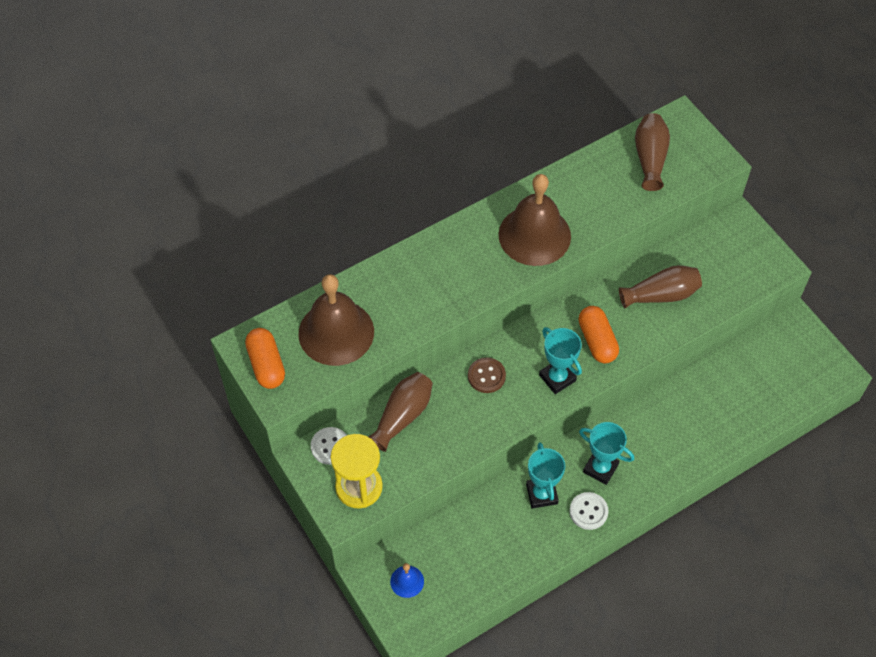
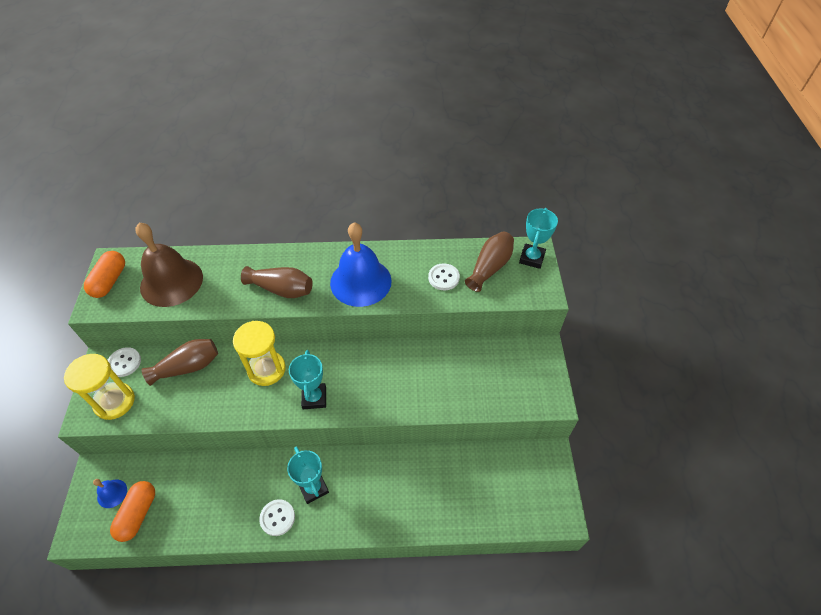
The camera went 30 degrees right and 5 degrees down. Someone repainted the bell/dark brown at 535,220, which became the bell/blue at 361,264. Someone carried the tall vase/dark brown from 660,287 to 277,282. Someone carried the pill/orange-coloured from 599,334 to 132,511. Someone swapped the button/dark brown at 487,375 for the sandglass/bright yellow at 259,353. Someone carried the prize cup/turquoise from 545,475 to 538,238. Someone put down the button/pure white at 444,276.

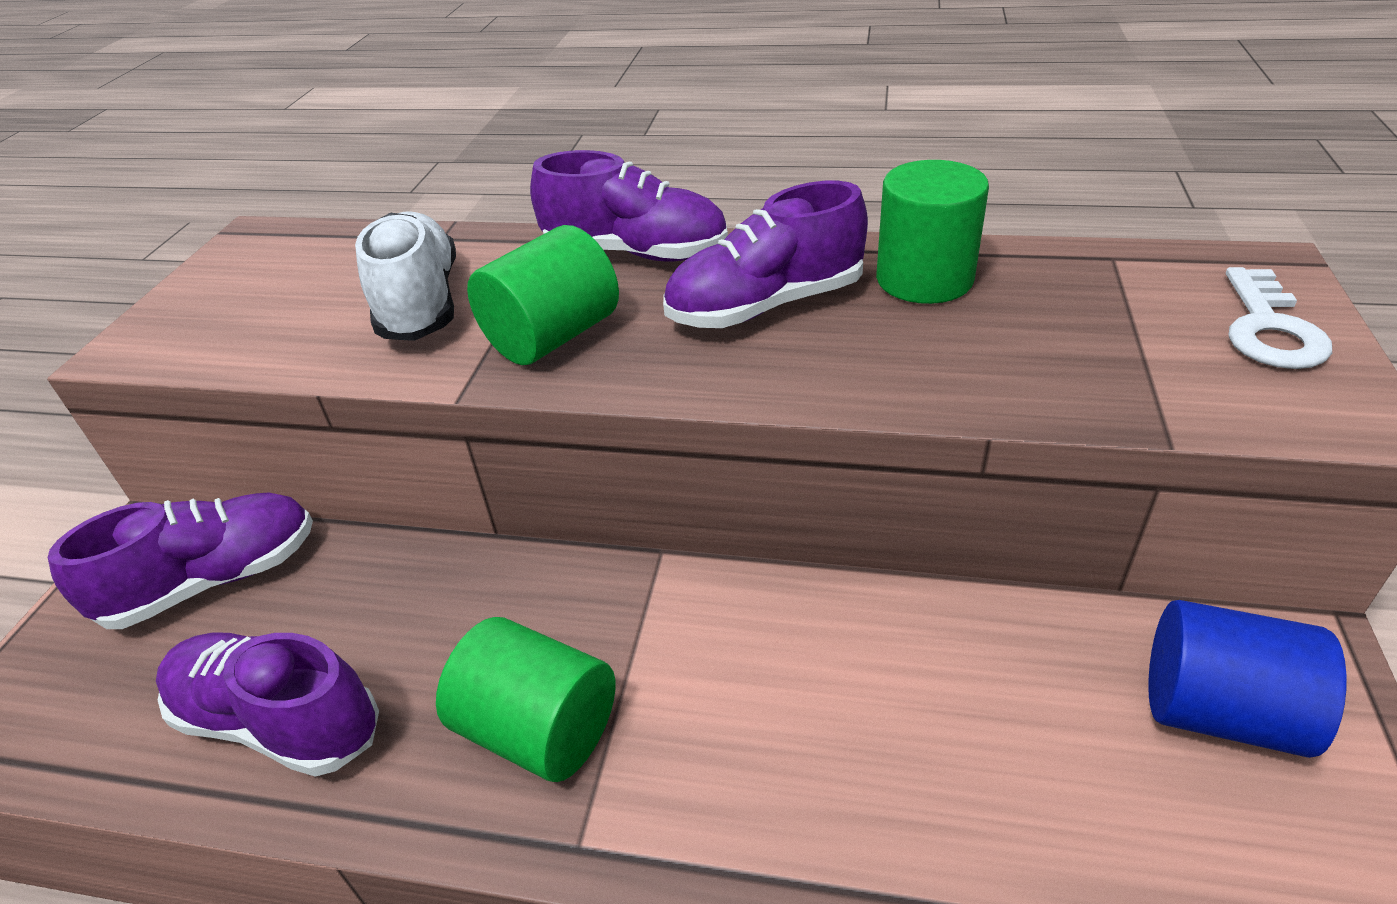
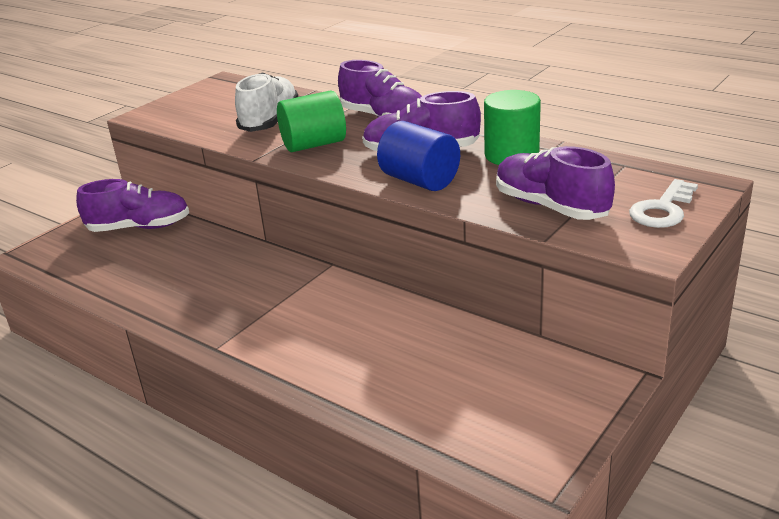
The camera went 25 degrees right and 10 degrees down. Someone carried the cylinder shape/blue from 1247,679 to 418,156. Someone took away the cylinder shape/emerald at 525,699. Someone carried the sneaker/royal purple from 267,705 to 555,183.

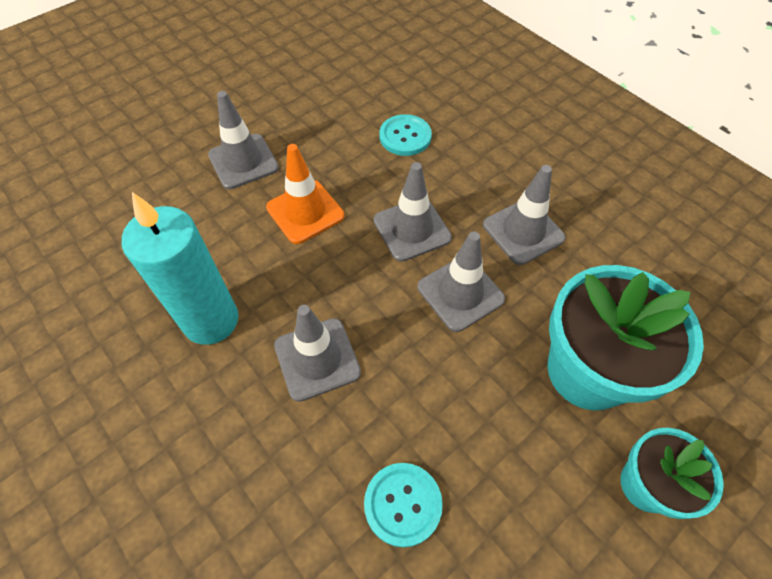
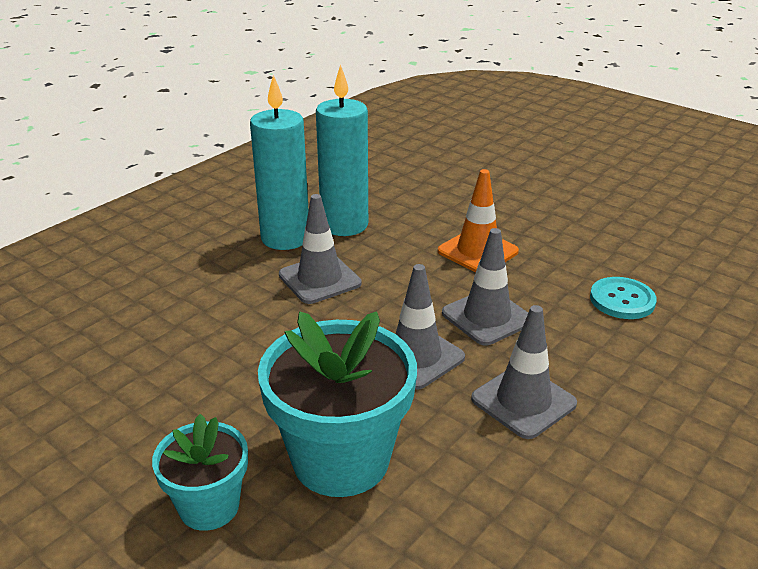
The camera went 80 degrees right and 25 degrees down. Someone took away the safety cone/gray at 243,140. Someone took away the button/turquoise at 403,505. Someone put down the wax candle/turquoise at 279,162.

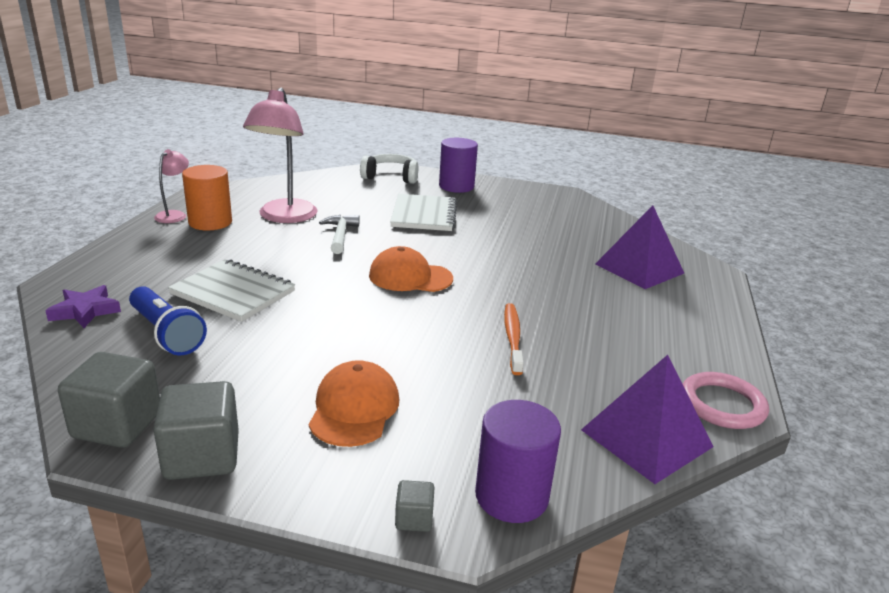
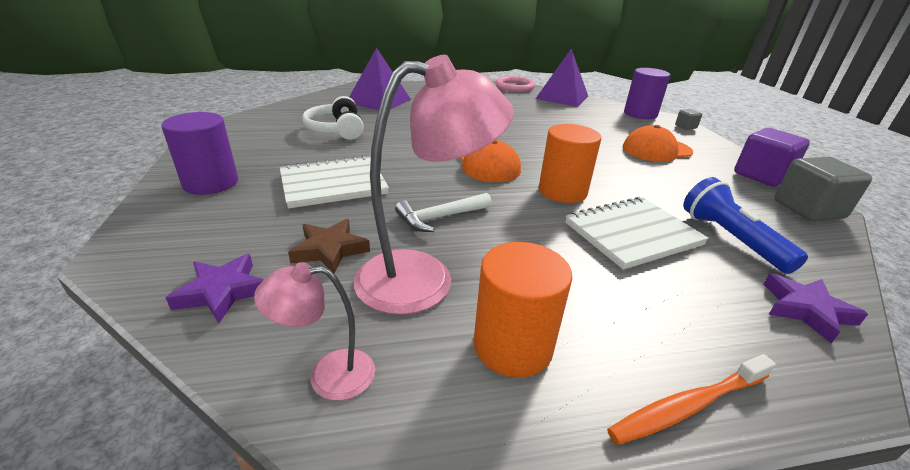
The camera went 115 degrees left and 5 degrees up. Someone carried the lamp/rose-pink from 171,186 to 314,331. Someone carried the headphones/pure white from 389,169 to 333,118. Someone rotated the exercise book/pure white at 231,290 by 60 degrees clockwise. Someone rotated the pocket torch/blue at 168,320 by 45 degrees counterclockwise. Someone carried the tooth brush/orange-coloured from 514,339 to 691,399. Someone repainted the block/gray at 196,430, which became the block/royal purple at 772,157. Someone put down the cylinder shape/orange-coloured at 570,163. Someone put down the star/dark brown at 329,246. Someone put down the star/royal purple at 215,289.

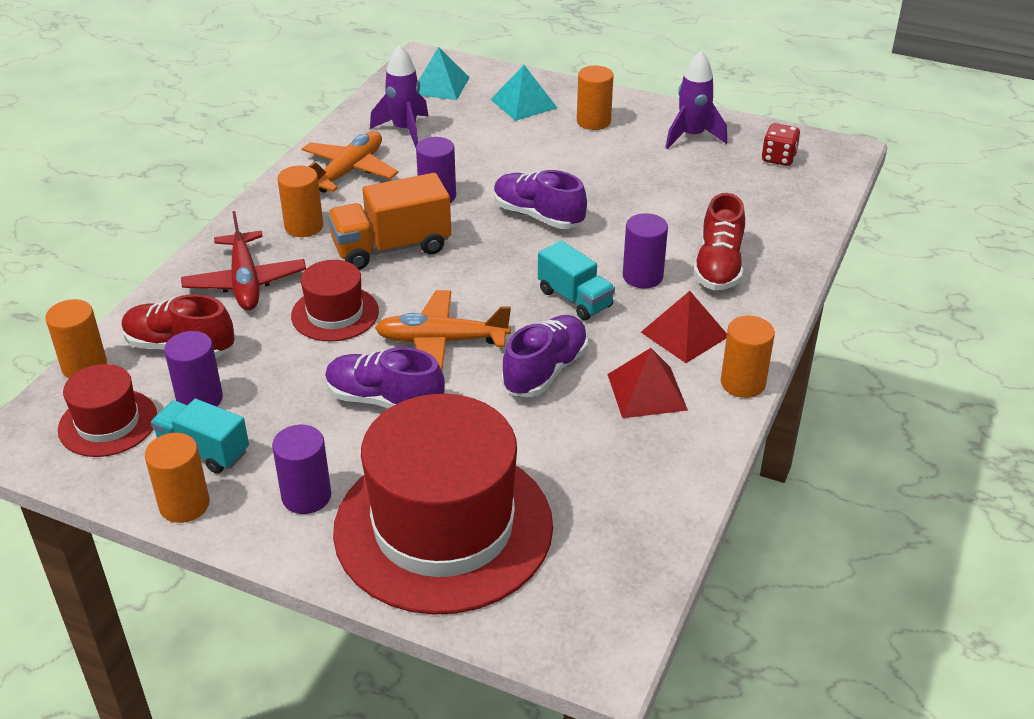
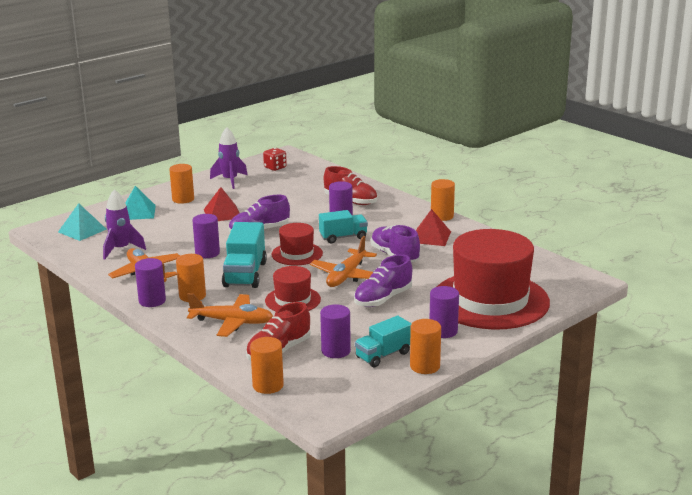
The camera went 65 degrees left and 15 degrees down. Someone repainted the lorry/orange-coloured at 389,221, which became the lorry/turquoise at 244,255. Someone repainted the toy plane/scarlet at 243,260, which became the toy plane/orange-coloured at 230,315. Someone carried the pyramid/scarlet from 684,327 to 222,204. Someone carried the tall hat/scarlet from 107,410 to 297,244. Someone put down the cylinder shape/royal purple at 150,282.

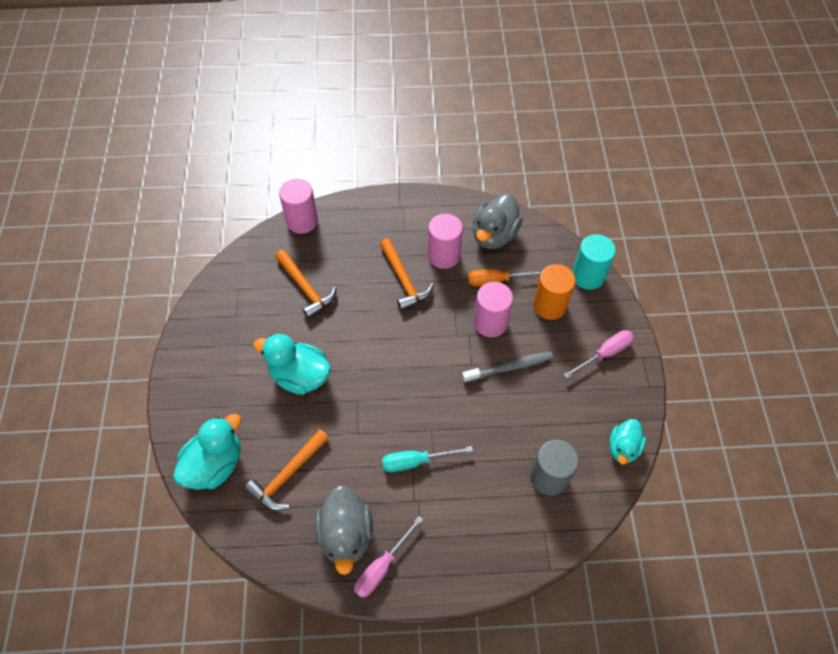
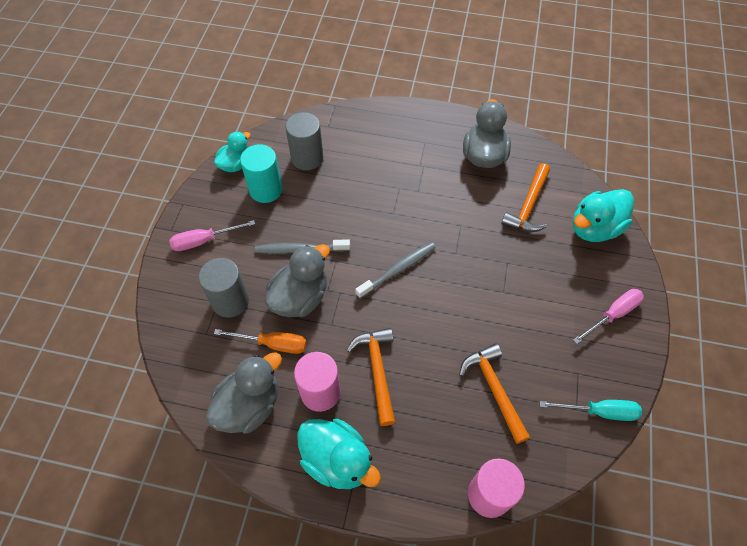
The camera went 165 degrees left and 0 degrees up. Someone carried the cylinder shape/turquoise from 594,262 to 261,173. Someone repainted the cylinder shape/orange-coloured at 554,292, which became the cylinder shape/gray at 224,288. Someone swapped the cylinder shape/rose-pink at 493,309 for the rubber duck/gray at 297,280. Someone carried the rubber duck/turquoise from 292,364 to 339,454. Someone rotated the carpenter's hammer/orange-coloured at 286,470 by 150 degrees clockwise. Someone carried the hand screwdriver/turquoise from 427,459 to 591,410. Someone carried the hand screwdriver/rose-pink from 388,557 to 608,316. Someone put down the tooth brush/gray at 395,270.

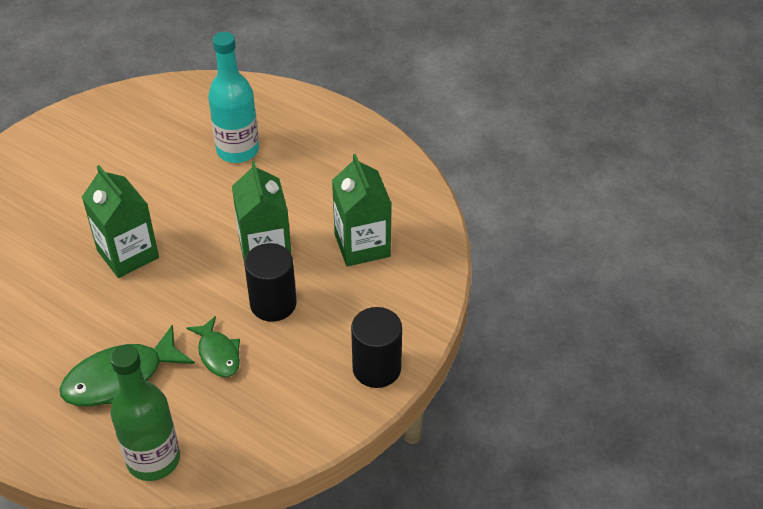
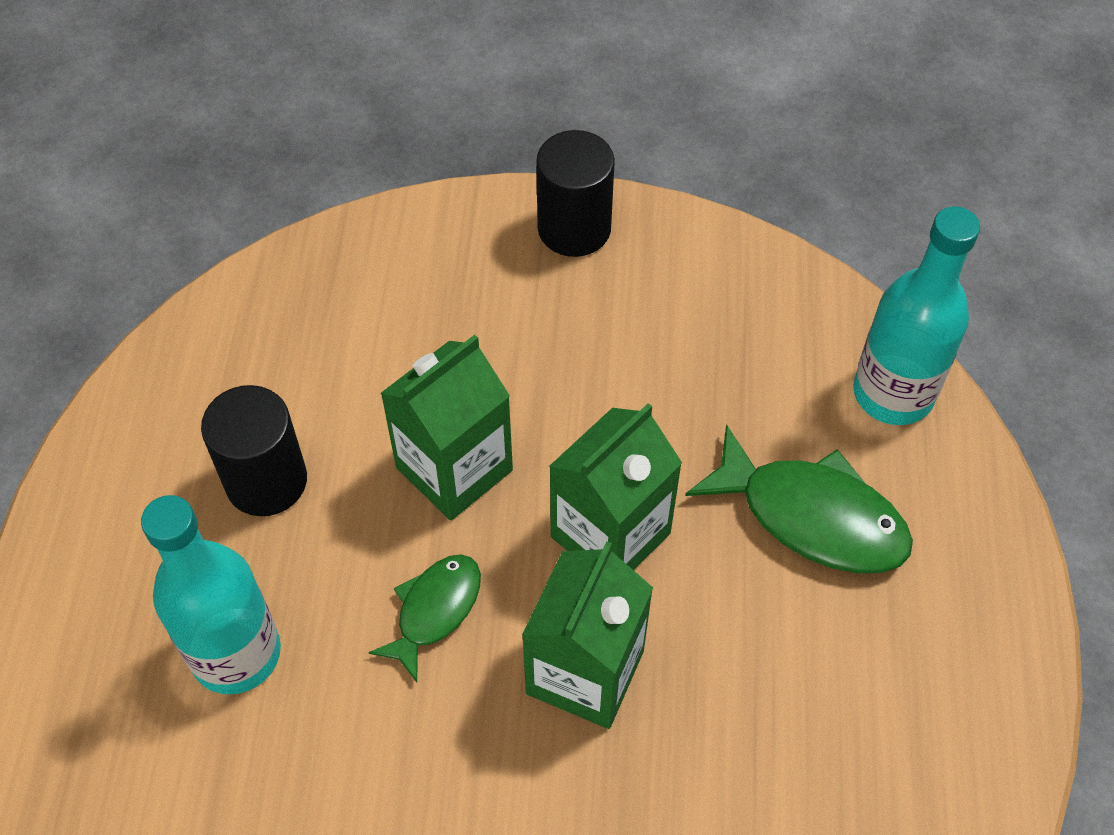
The camera went 120 degrees left and 10 degrees up. Someone carried the carton/emerald from 362,210 to 615,486. Someone carried the cylinder shape/jet-black from 270,282 to 254,450. Someone carried the fish/emerald from 213,346 to 424,618. Someone repainted the drink bottle/emerald at 145,413, which became the drink bottle/turquoise at 916,315.

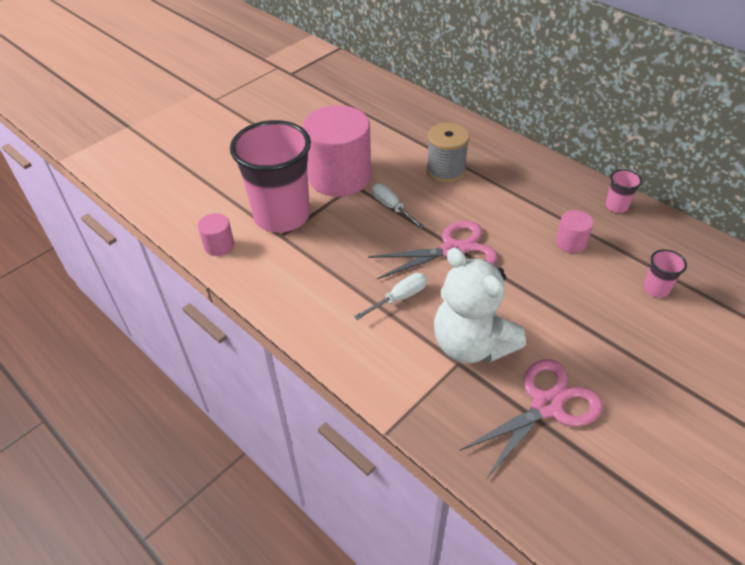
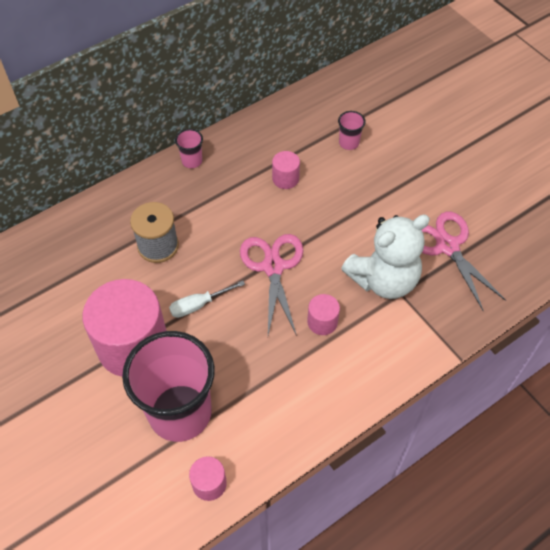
The camera went 80 degrees left and 10 degrees up. Someone carried the beaker/rose-pink from 623,191 to 189,148. Someone swapped the hand screwdriver/pure white at 390,296 for the cylinder shape/rose-pink at 323,314.

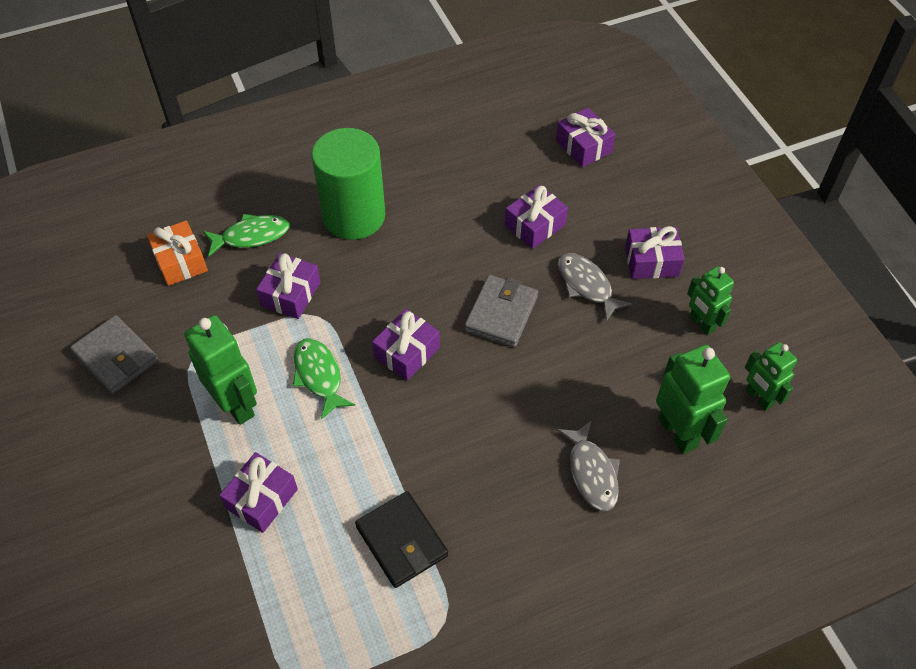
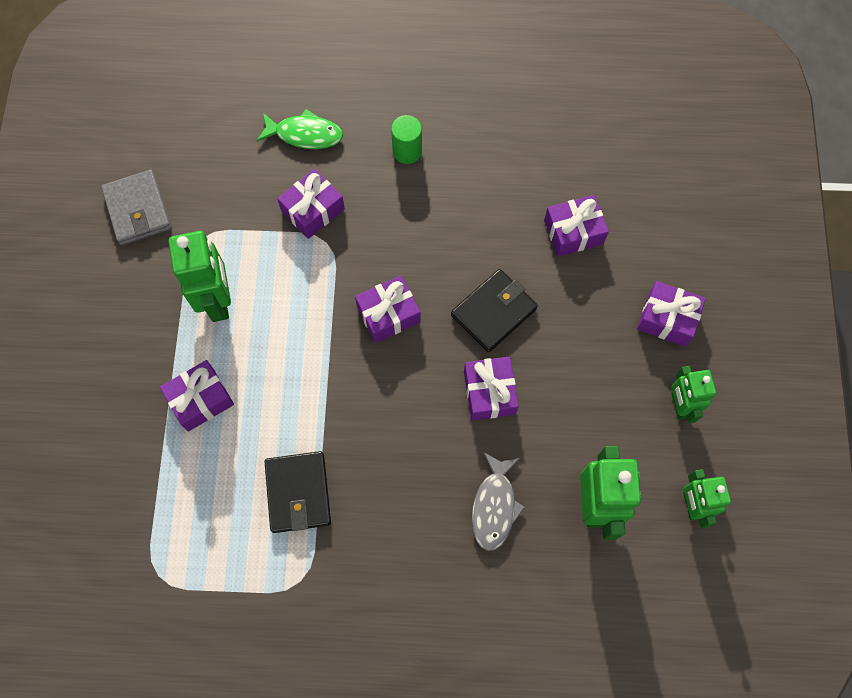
The camera went 25 degrees right and 15 degrees up. Someone carried the gift/royal purple from 586,137 to 491,388. Someone scaled the cylinder shape/emerald at 349,184 by 0.46. Someone took away the gift/orange-coloured at 177,253. Someone took away the fish/gray at 594,287. Someone repainted the billfold/gray at 501,311, which became the billfold/jet-black at 494,310. Someone took away the fish/emerald at 324,378.

